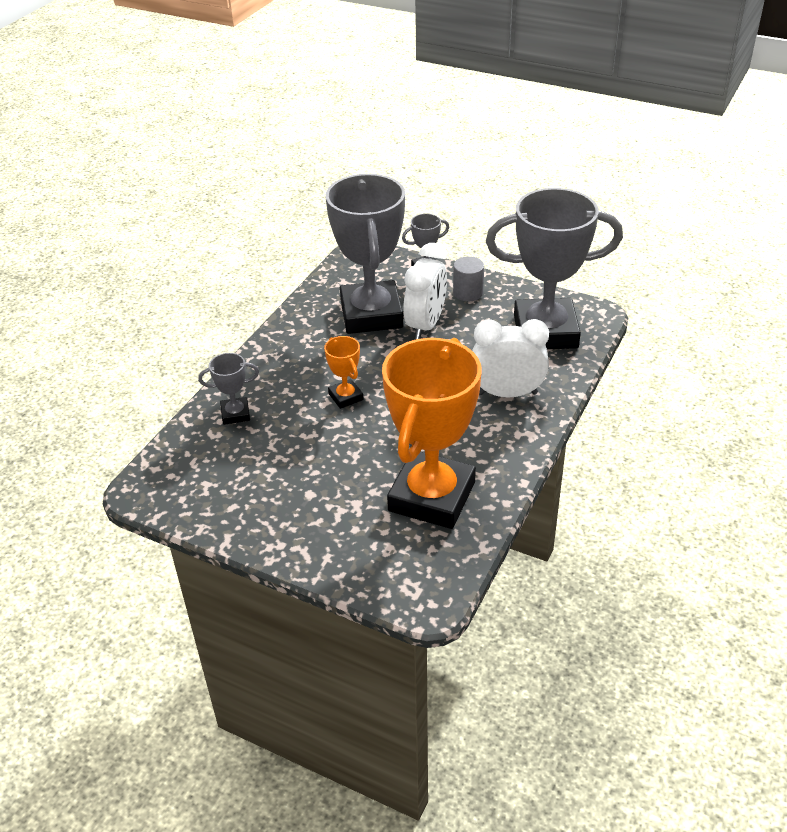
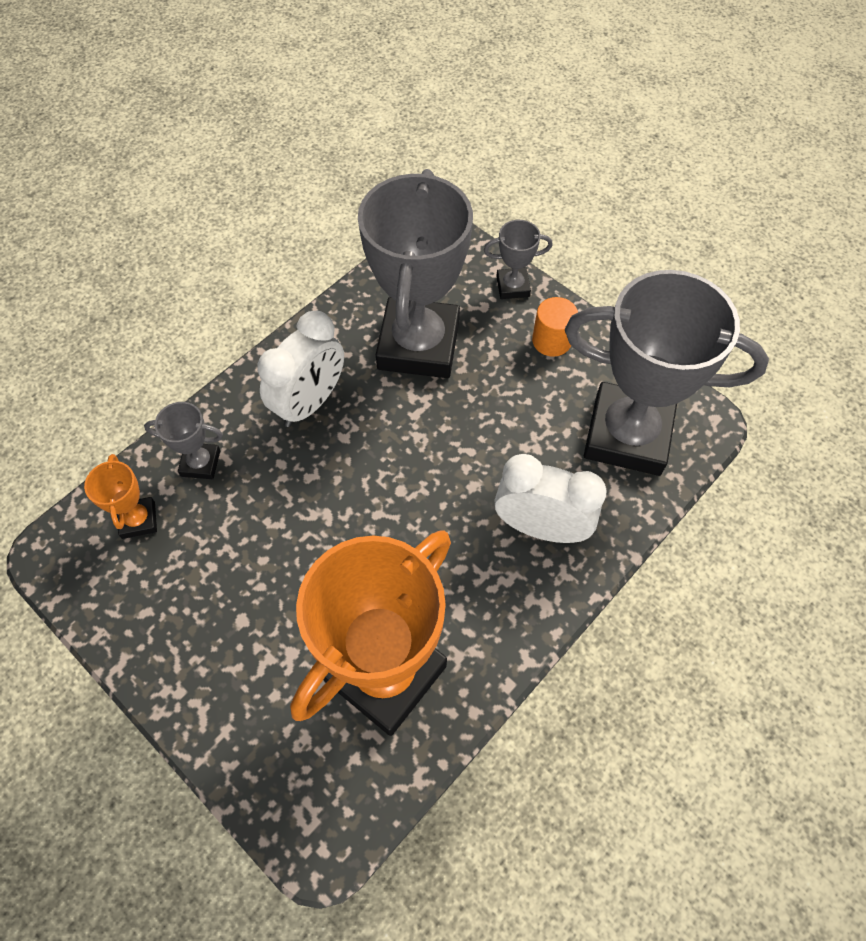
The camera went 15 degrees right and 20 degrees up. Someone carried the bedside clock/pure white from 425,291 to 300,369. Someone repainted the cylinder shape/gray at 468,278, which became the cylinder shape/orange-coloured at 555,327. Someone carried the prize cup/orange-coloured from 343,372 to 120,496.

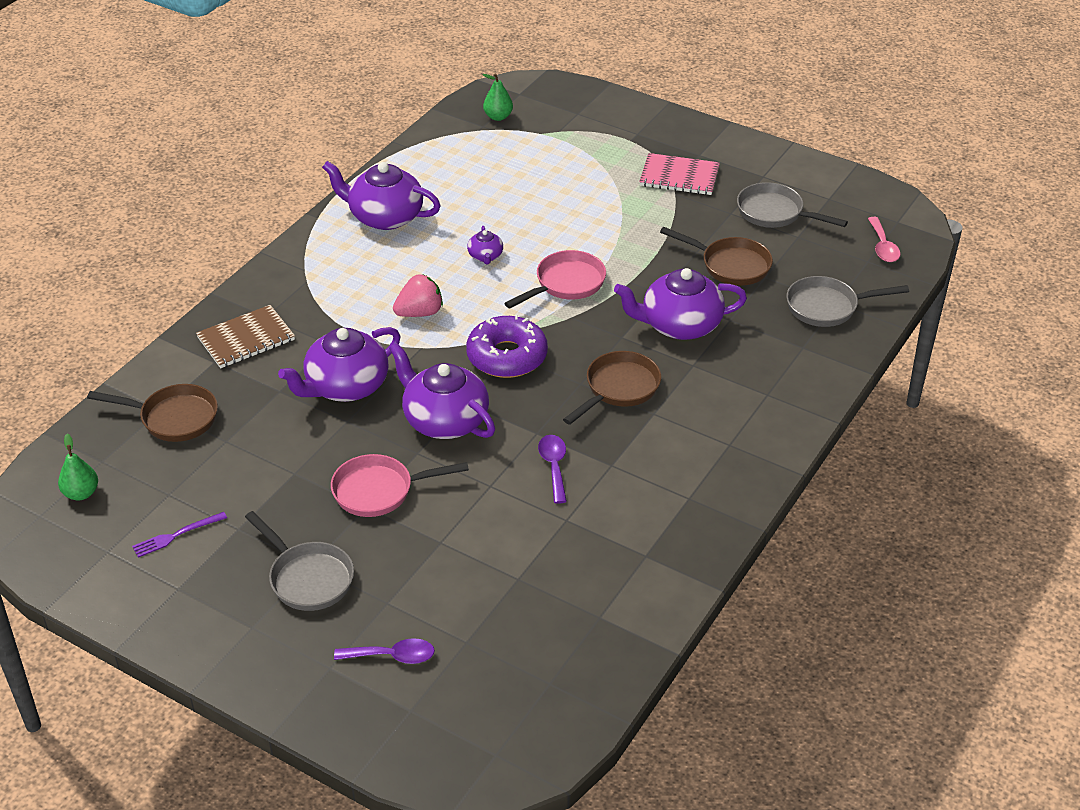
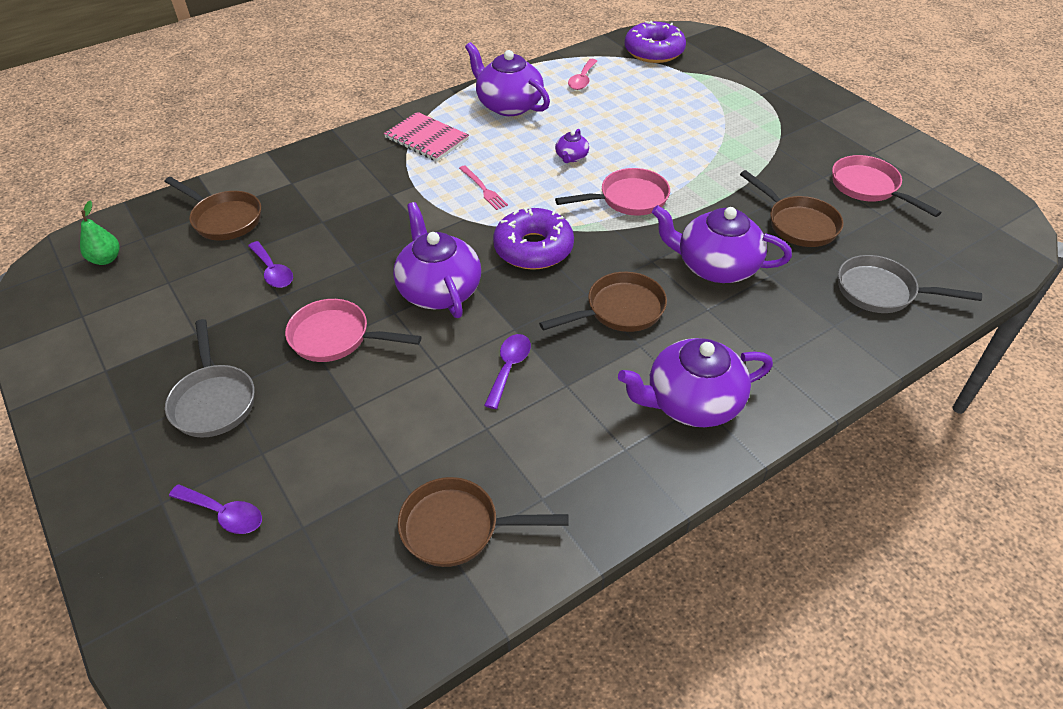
The camera went 25 degrees right and 5 degrees up. Someone swapped the pear fruit/emerald at 497,97 for the glazed donut/royal purple at 655,42. Someone carried the exercise book/rose-pink from 679,174 to 426,137. Someone repainted the frying pan/gray at 792,205, which became the frying pan/rose-pink at 886,186. Someone carried the spoon/rose-pink from 884,239 to 582,74. Someone swapped the strawberry/rose-pink at 418,295 for the dinner fork/rose-pink at 483,187. Someone took away the exercise book/dark brown at 245,336. Someone carried the china teapot/royal purple from 339,364 to 695,382. Someone took away the dinner fork/royal purple at 179,535. Someone put down the spoon/royal purple at 270,264. Someone put down the frying pan/dark brown at 483,522.

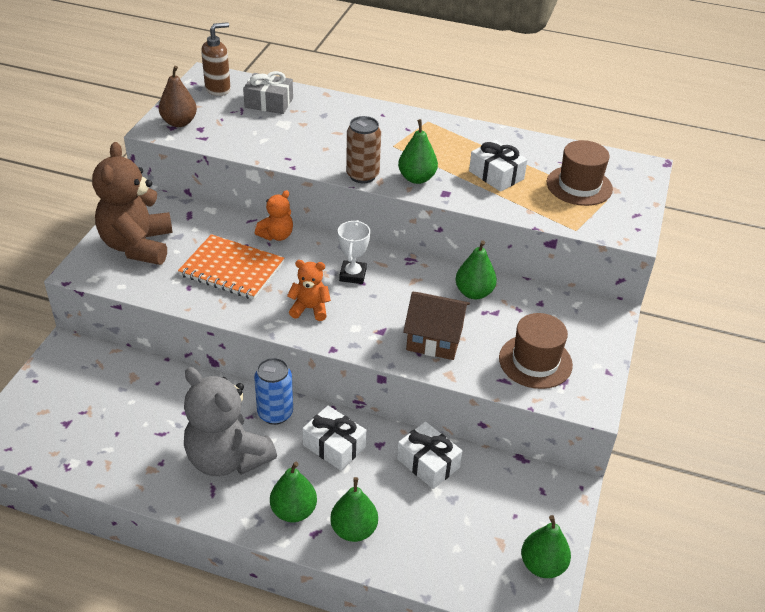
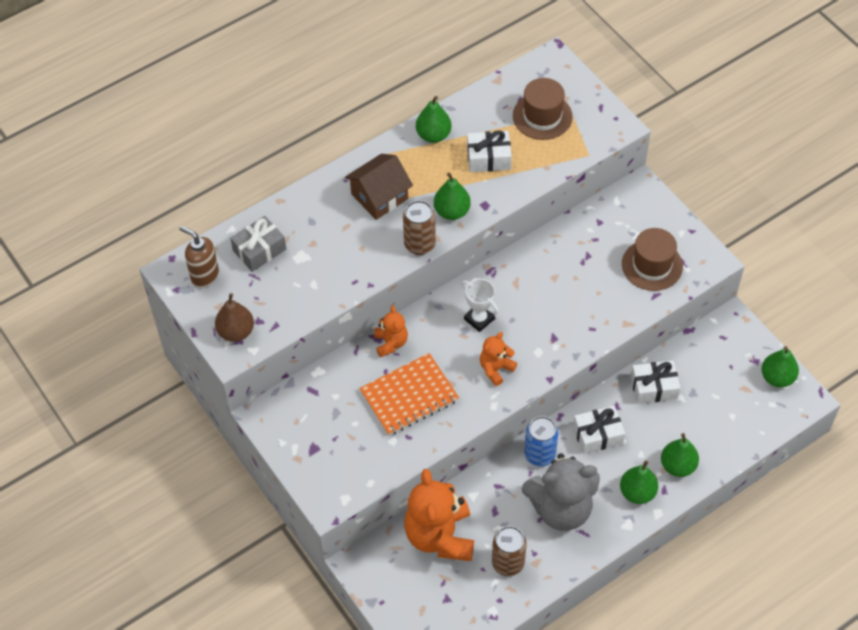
The camera went 50 degrees left and 15 degrees up. Someone rotated the soap dispenser/dark brown at 216,59 by 60 degrees counterclockwise. Someone took away the stuffed bear/dark brown at 132,203. Someone carried the pear fruit/emerald from 476,269 to 434,119. Someone carried the house/dark brown from 436,326 to 379,187. Someone put down the stuffed bear/orange-coloured at 439,515. Someone put down the can/dark brown at 509,551.

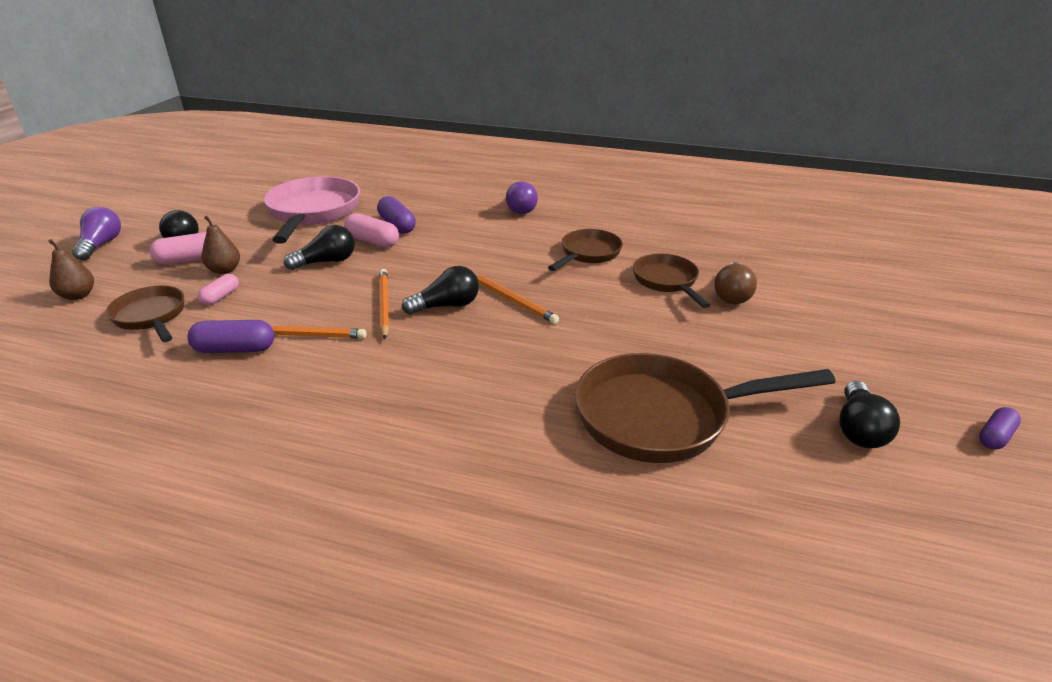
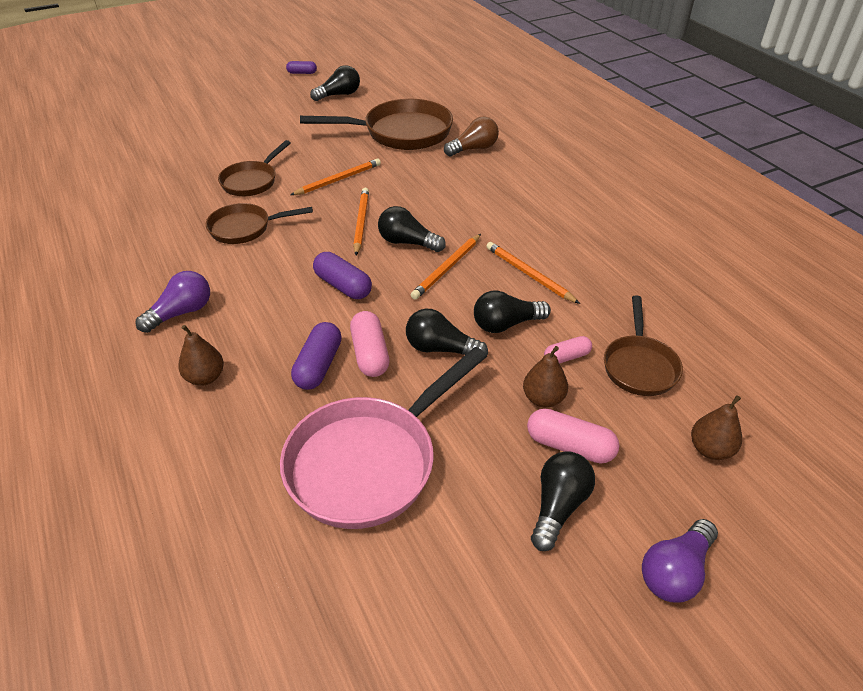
The camera went 135 degrees left and 10 degrees up. Someone carried the lightbulb/dark brown from 735,283 to 471,136. Someone carried the pill/royal purple from 230,336 to 342,275. Someone rotated the frying pan/dark brown at 705,408 by 45 degrees counterclockwise. Someone put down the lead pencil/orange-coloured at 336,176. Someone put down the lightbulb/jet-black at 512,311. Someone put down the pear fruit/dark brown at 201,355.

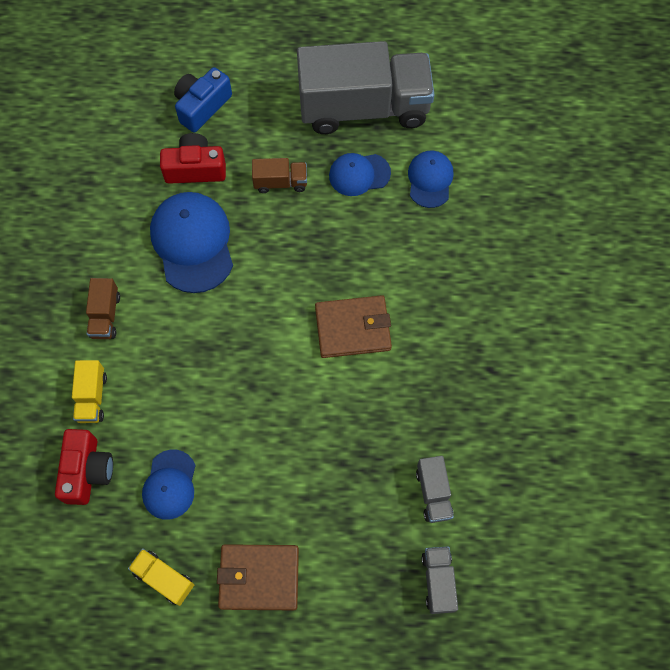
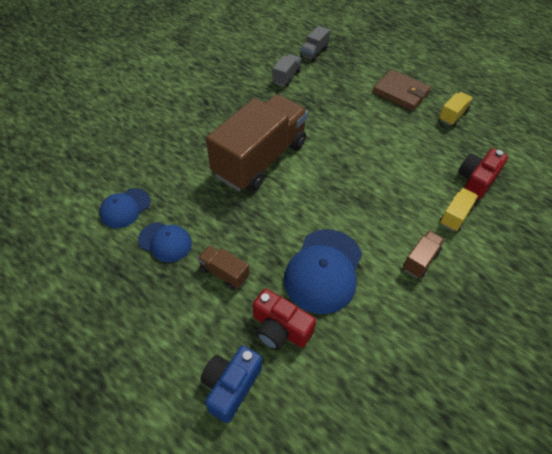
The camera went 145 degrees left and 15 degrees down. Someone took away the lorry/gray at 366,87. Someone rotated the camera/blue at 203,99 by 135 degrees clockwise. Someone swapped the billfold/dark brown at 353,326 for the lorry/dark brown at 257,143. Someone took away the peaked cap/blue at 169,485. Someone rotated the lorry/bright yellow at 161,577 by 120 degrees counterclockwise.

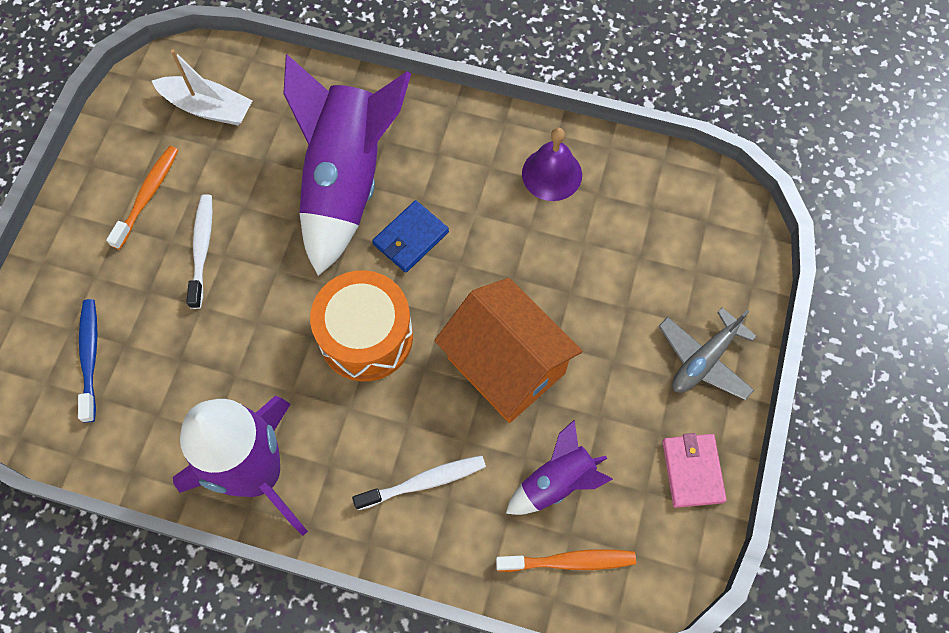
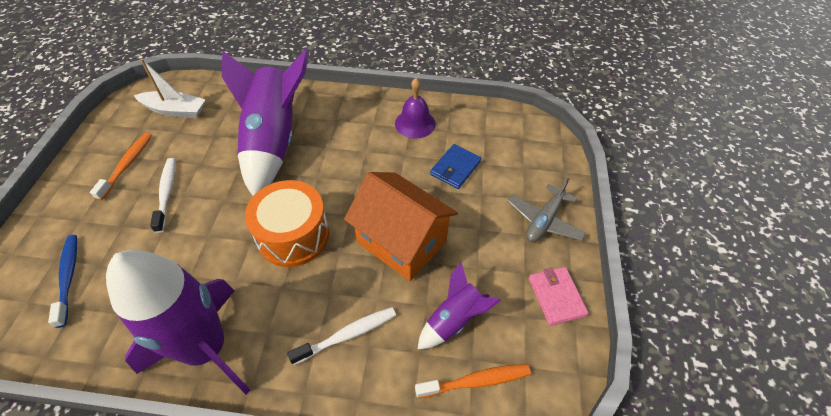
The camera went 10 degrees left and 15 degrees down. Someone carried the billfold/blue from 410,236 to 455,166.

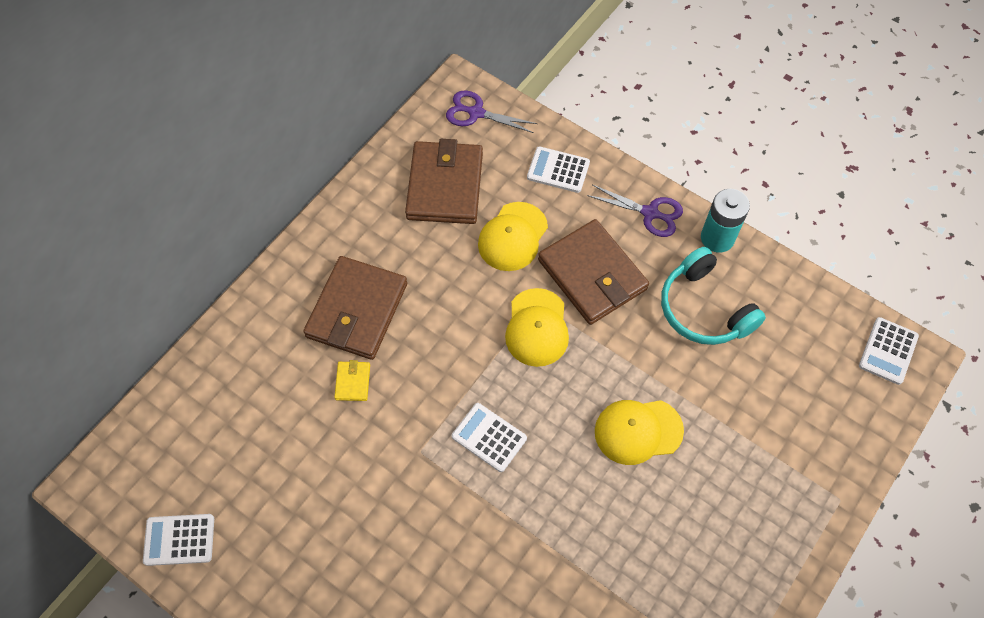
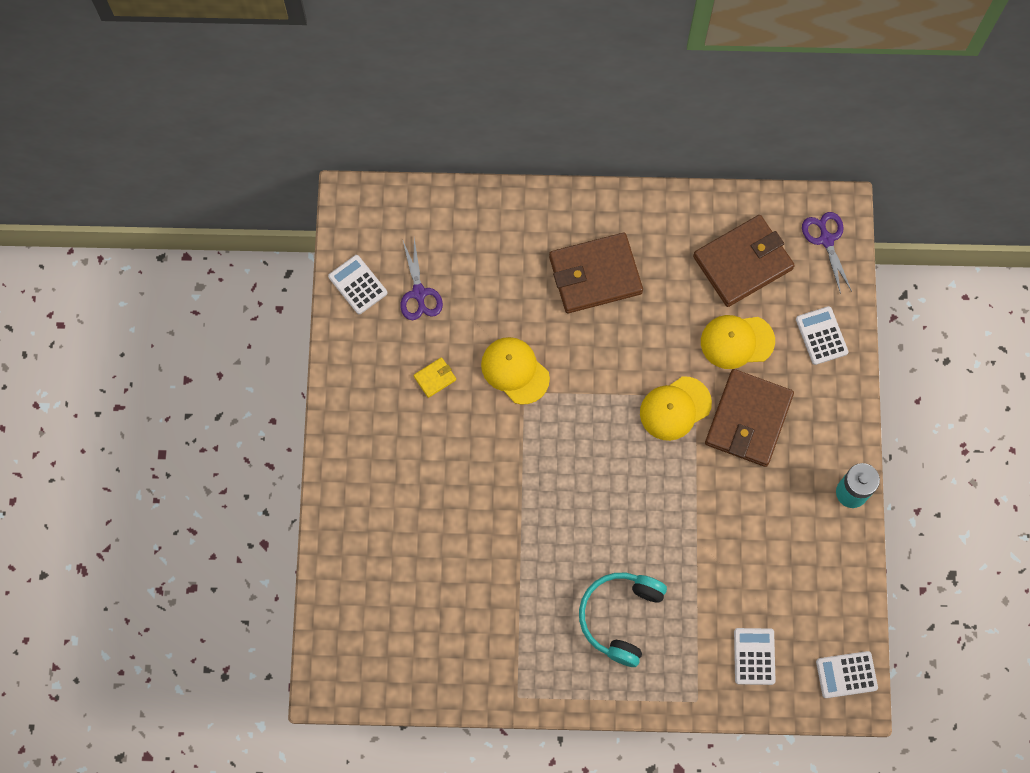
The camera went 55 degrees right and 10 degrees up. Someone carried the shears/royal purple from 635,211 to 421,279. Someone carried the headphones/turquoise from 713,296 to 623,620. Someone carried the billfold/bright yellow from 352,380 to 435,377. Someone carried the peaked cap/bright yellow from 639,432 to 515,371. Someone carried the pocket calculator/pure white from 489,437 to 755,656.

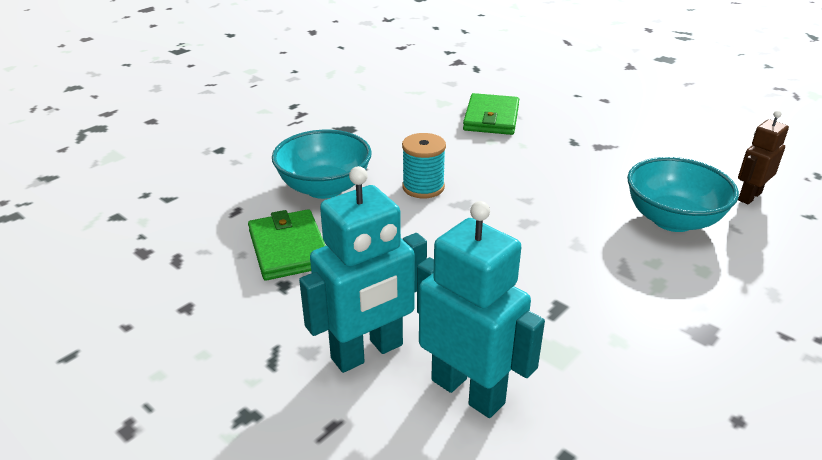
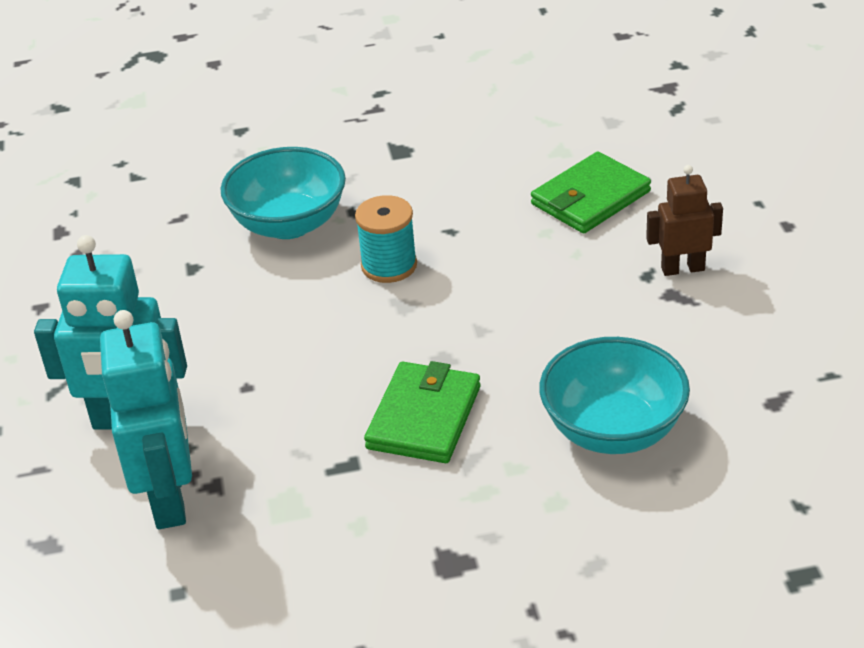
The camera went 40 degrees right and 5 degrees up. Someone carried the robot figure/dark brown from 763,157 to 684,220. Someone carried the billfold/emerald from 287,245 to 422,412.

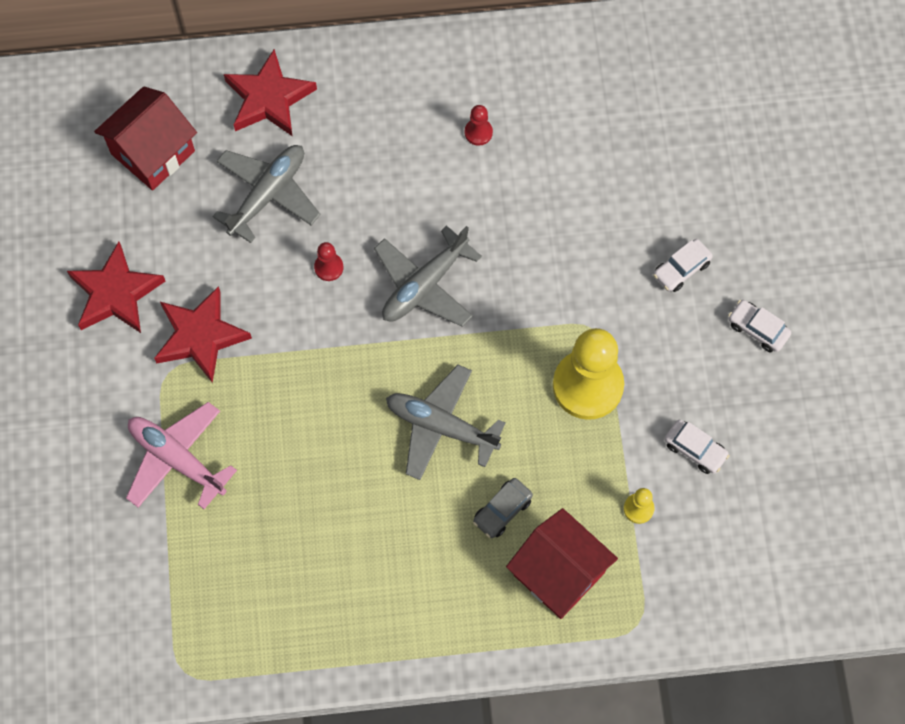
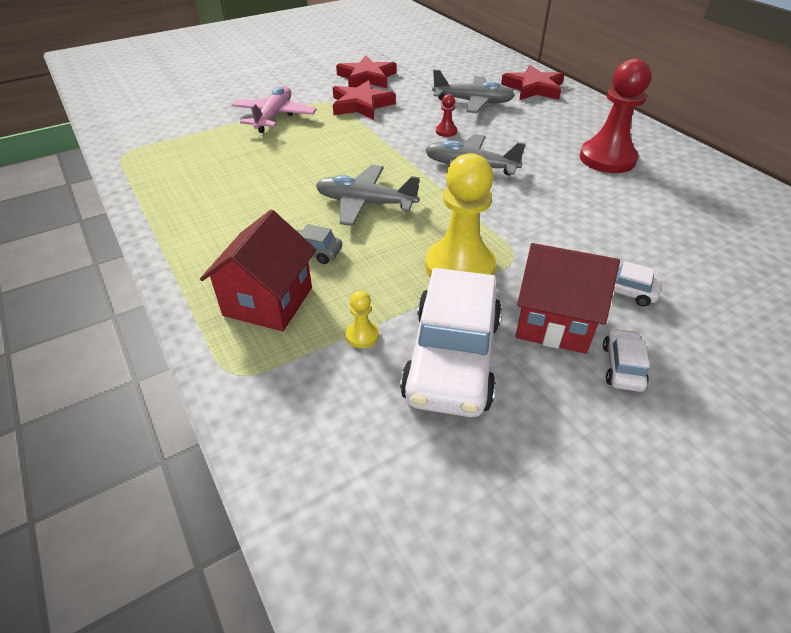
The camera went 65 degrees right and 25 degrees down. Someone carried the house/scarlet from 145,138 to 567,298. Someone scaled the game pawn/scarlet at 479,125 by 2.38. Someone rotated the toy plane/gray at 445,422 by 75 degrees counterclockwise. Someone scaled the car/pure white at 697,447 by 2.30.

